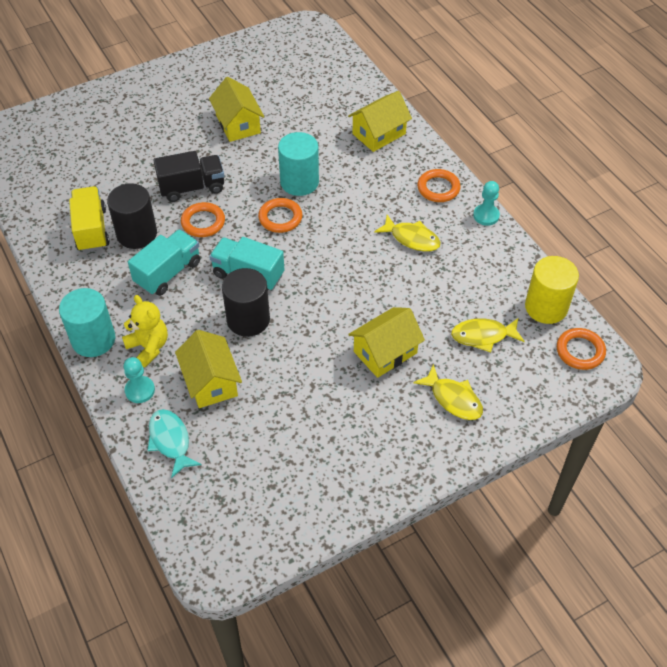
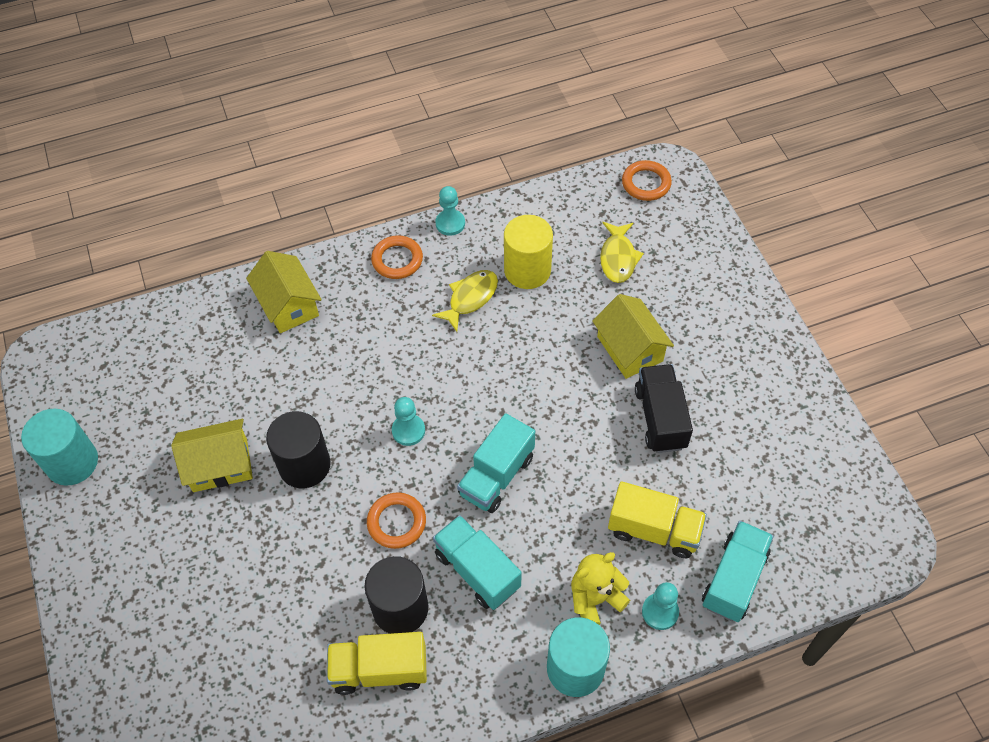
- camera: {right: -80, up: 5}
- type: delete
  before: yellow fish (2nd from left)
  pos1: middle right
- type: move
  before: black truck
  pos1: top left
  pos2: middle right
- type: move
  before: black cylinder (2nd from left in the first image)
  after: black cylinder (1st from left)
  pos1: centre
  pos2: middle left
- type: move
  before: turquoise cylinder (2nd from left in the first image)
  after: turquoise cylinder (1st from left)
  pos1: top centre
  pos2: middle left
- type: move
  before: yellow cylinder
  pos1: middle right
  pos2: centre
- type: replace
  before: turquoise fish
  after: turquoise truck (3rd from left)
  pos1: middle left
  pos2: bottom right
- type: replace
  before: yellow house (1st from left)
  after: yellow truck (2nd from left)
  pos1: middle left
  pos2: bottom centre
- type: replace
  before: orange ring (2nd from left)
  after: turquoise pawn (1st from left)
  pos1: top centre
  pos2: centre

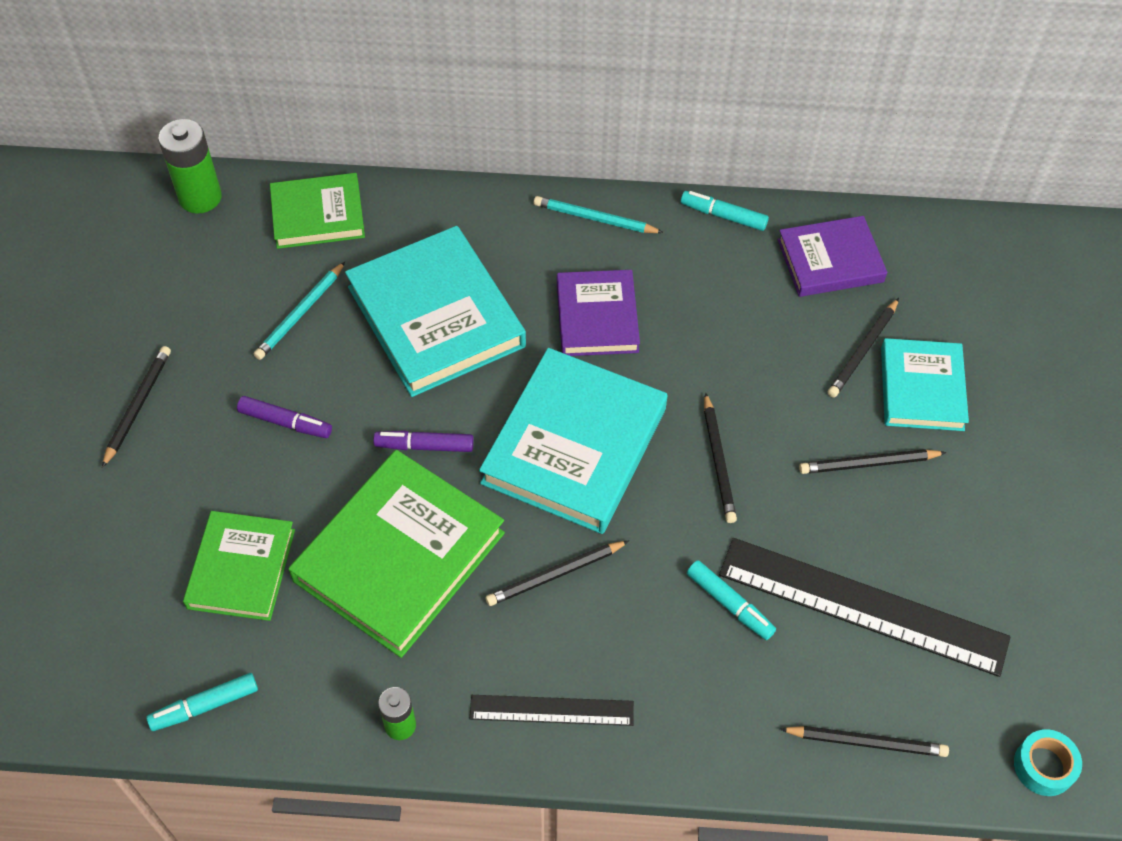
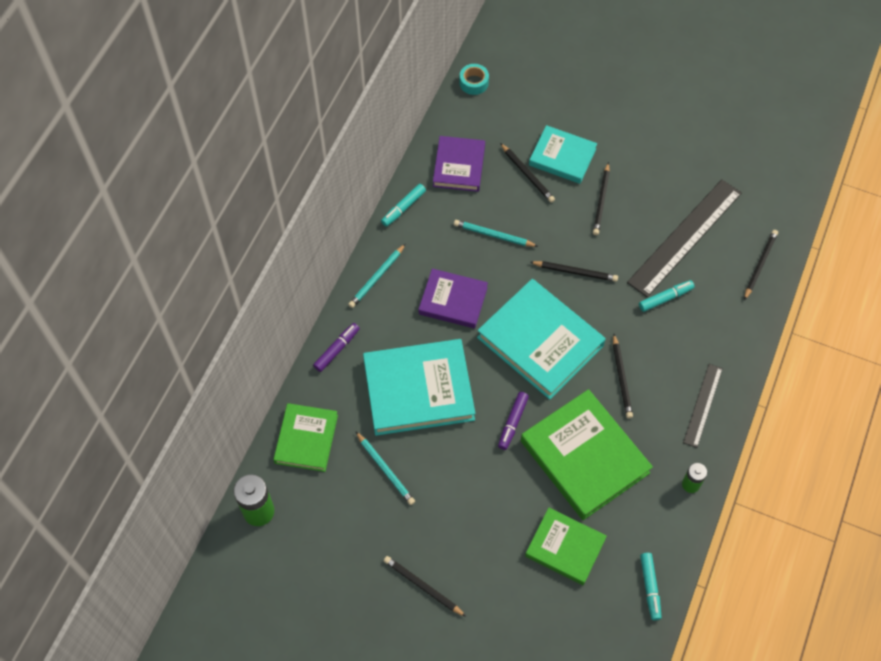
- camera: {right: -70, up: 5}
- type: insert
  after: turquoise pencil (3rd from left)
  pos2: centre
- type: move
  before: purple marker (1st from left)
  pos1: middle left
  pos2: centre
- type: move
  before: turquoise tape
  pos1: bottom right
  pos2: top centre

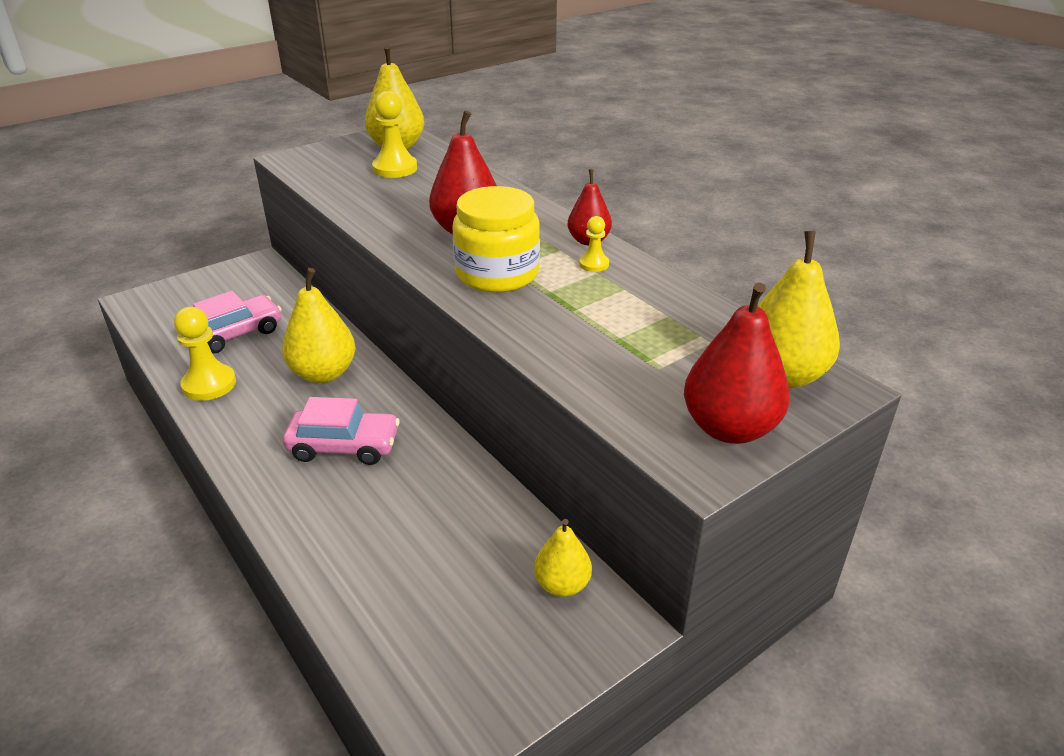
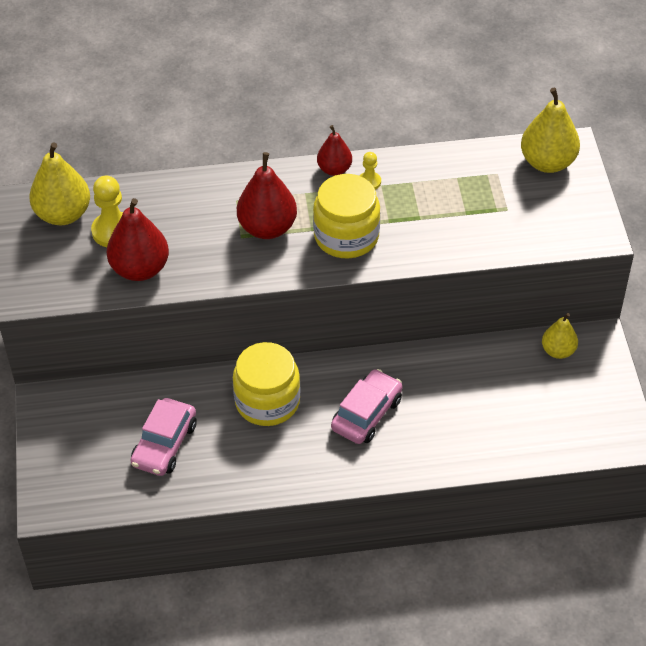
- camera: {right: -60, up: 15}
- type: delete
  before: yellow pawn (1st from left)
  pos1: middle left
- type: move
  before: red pear (3rd from left in the first image)
  after: red pear (1st from left)
  pos1: middle right
  pos2: middle left
- type: replace
  before: yellow pear (1st from left)
  after: yellow jar (1st from left)
  pos1: middle left
  pos2: centre
- type: rotate
  before: pink car (1st from left)
  pos1: middle left
  pos2: bottom left
  turn: -150

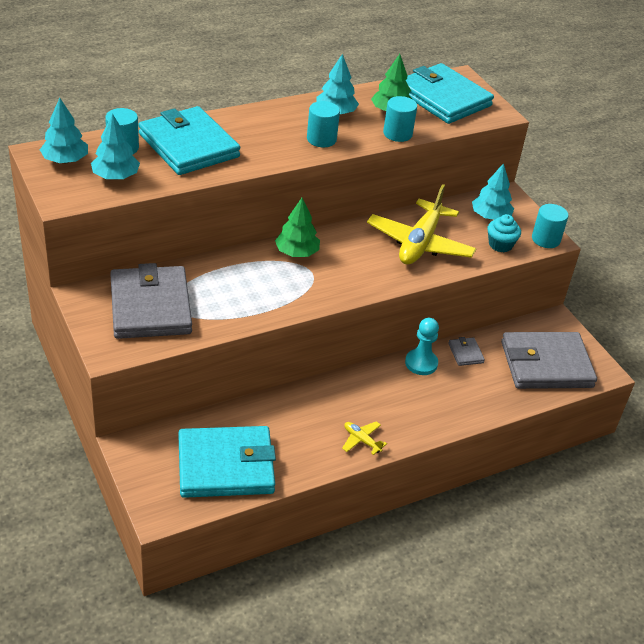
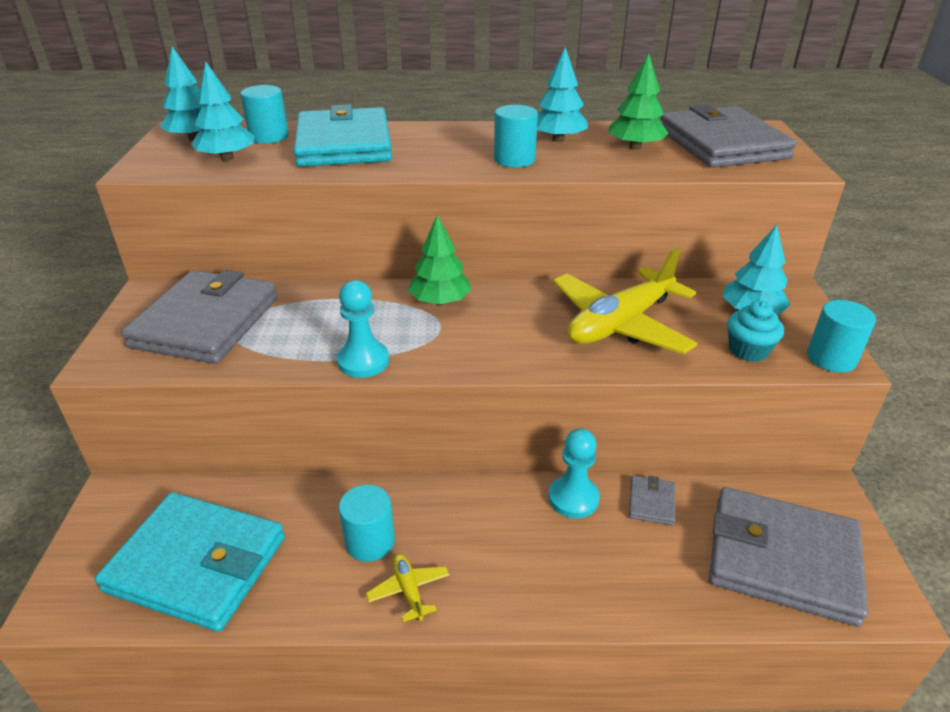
- camera: {right: 30, up: -5}
- type: insert
  after: turquoise pawn (1st from left)
  pos2: centre
- type: move
  before: turquoise cylinder (3rd from left in the first image)
  after: turquoise cylinder (2nd from left)
  pos1: top centre
  pos2: bottom centre
- type: recolor
  before: turquoise wallet (3rd from left)
  after: grey wallet (3rd from left)
  pos1: top right
  pos2: top right

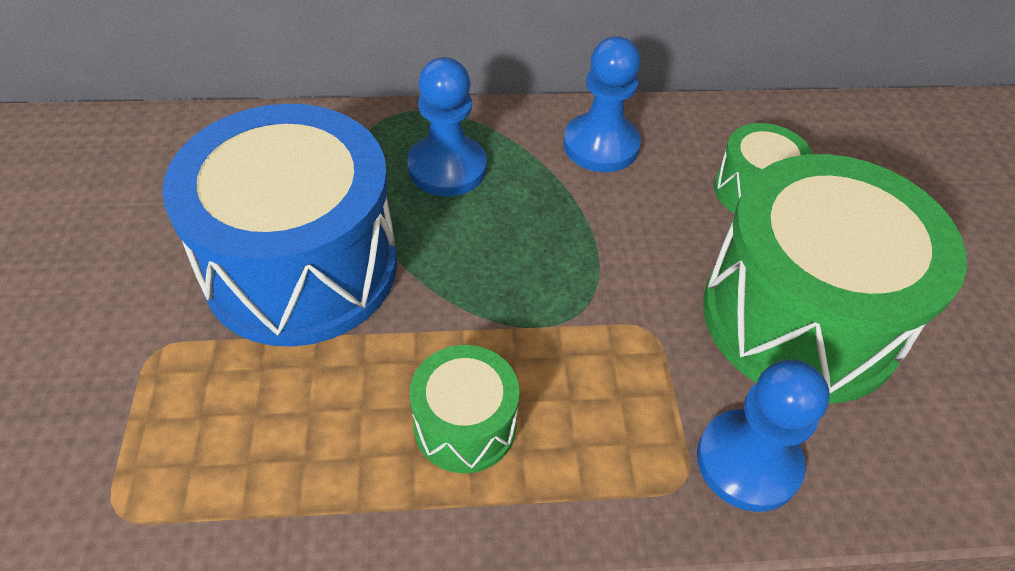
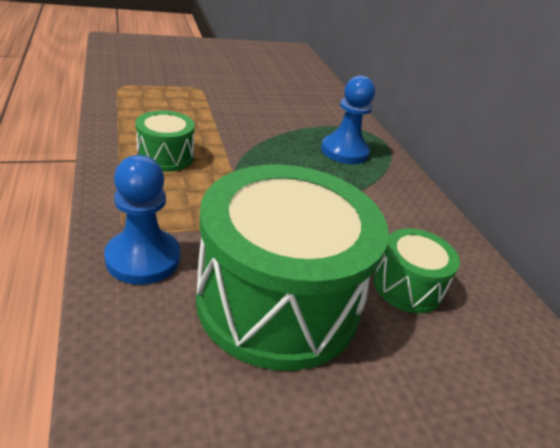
- camera: {right: 75, up: -15}
- type: delete
  before: blue drum
  pos1: middle left
- type: delete
  before: blue pawn (2nd from left)
  pos1: top centre

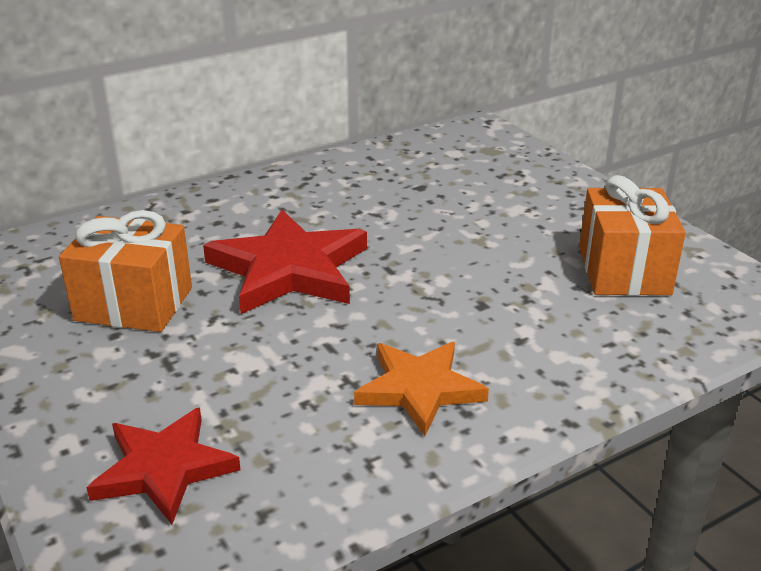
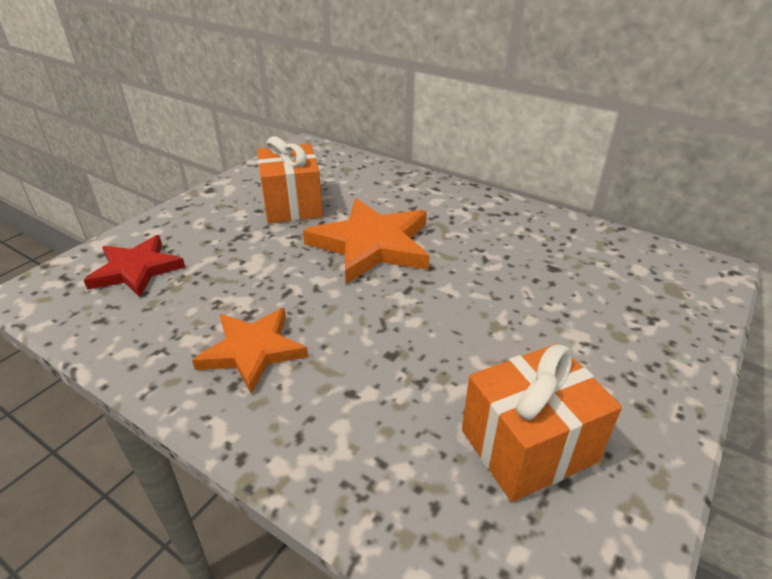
- camera: {right: 65, up: 5}
- type: recolor
  before: red star (2nd from left)
  after: orange star (2nd from left)
  pos1: centre
  pos2: centre

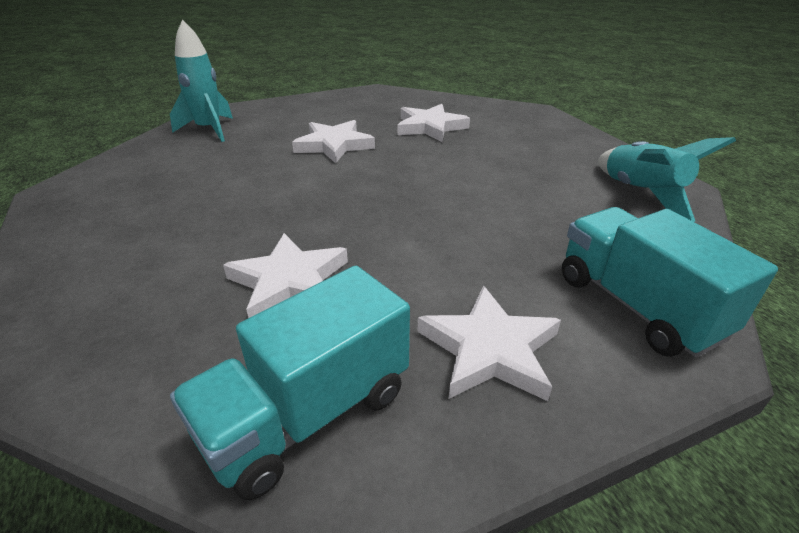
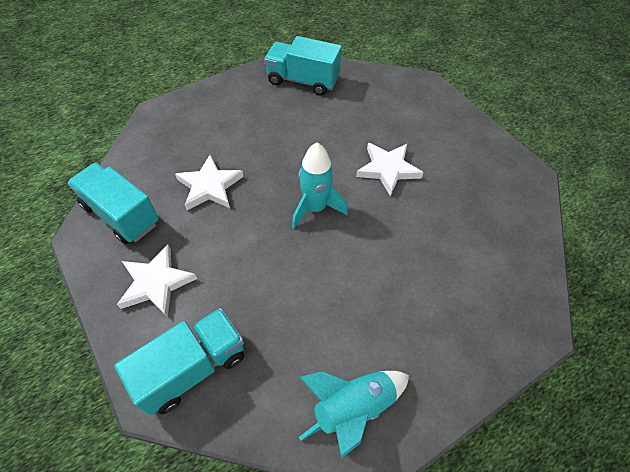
- camera: {right: 80, up: 20}
- type: delete
  before: white star (3rd from left)
  pos1: top centre
- type: insert
  after: turquoise truck (3rd from left)
  pos2: top centre
- type: move
  before: turquoise rocket (1st from left)
  pos1: top left
  pos2: centre

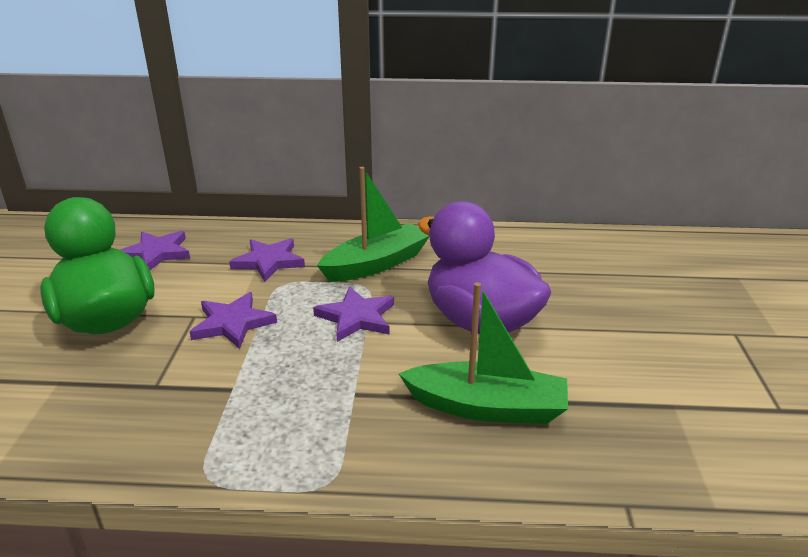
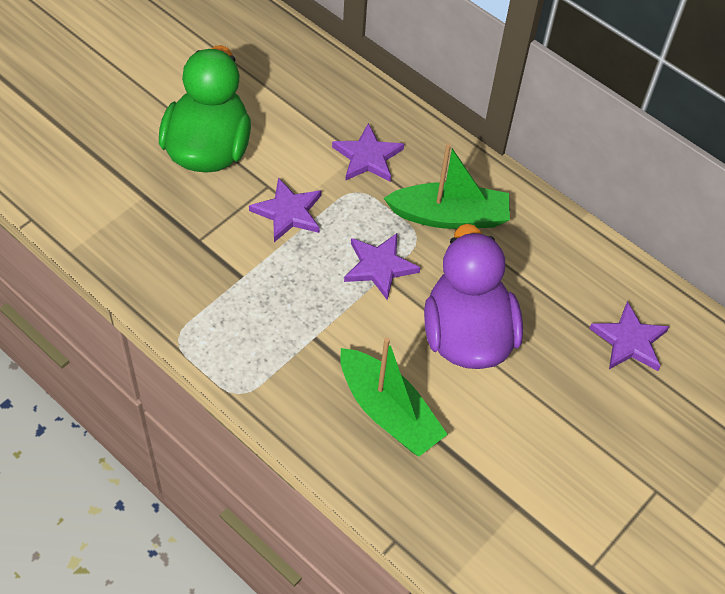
- camera: {right: 35, up: 25}
- type: move
  before: purple star (1st from left in the first image)
  after: purple star (4th from left)
  pos1: middle left
  pos2: middle right

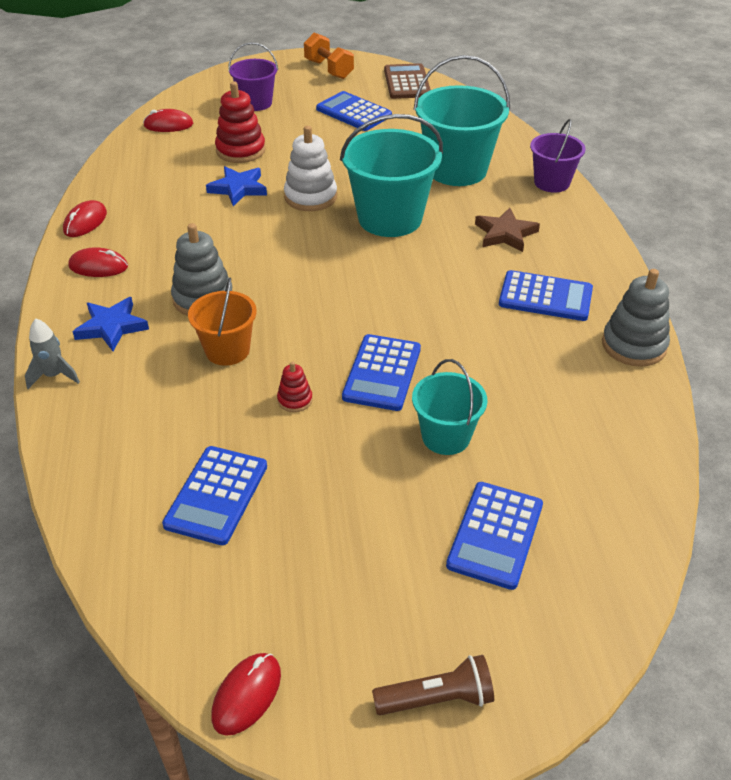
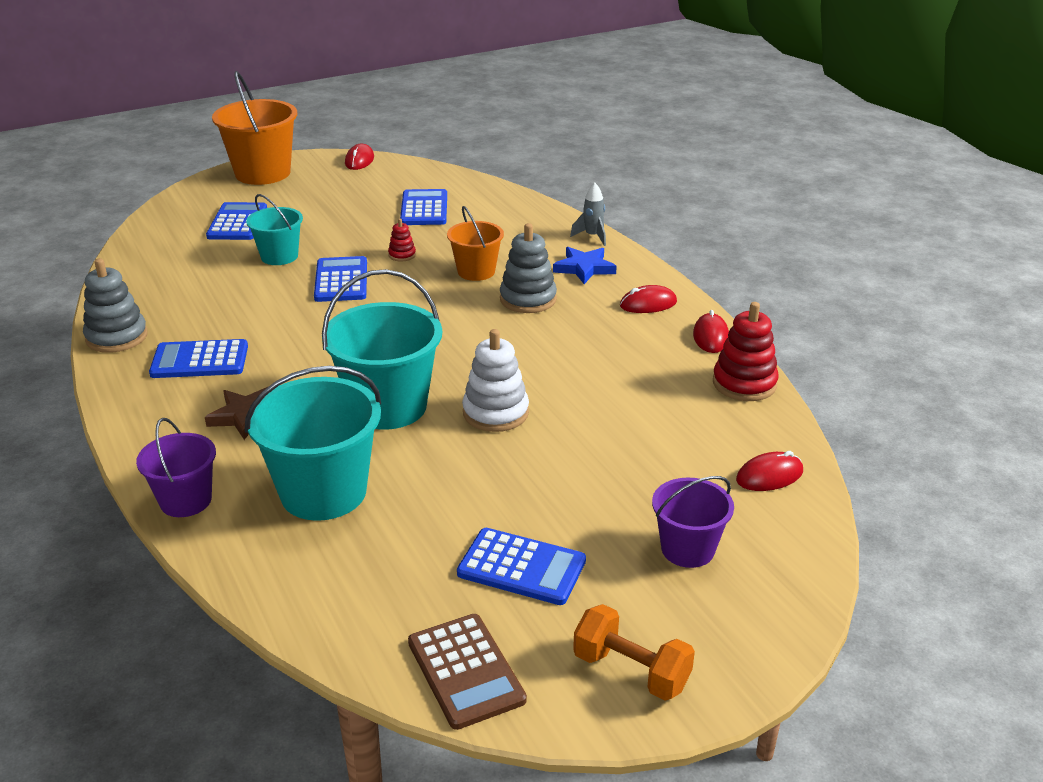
- camera: {right: 160, up: -10}
- type: delete
  before: blue star (2nd from left)
  pos1: top left
- type: move
  before: red stacking toy (1st from left in the first image)
  after: red stacking toy (2nd from left)
  pos1: top left
  pos2: middle right
- type: replace
  before: brown flashlight
  after: orange bucket (1st from left)
  pos1: bottom centre
  pos2: top left

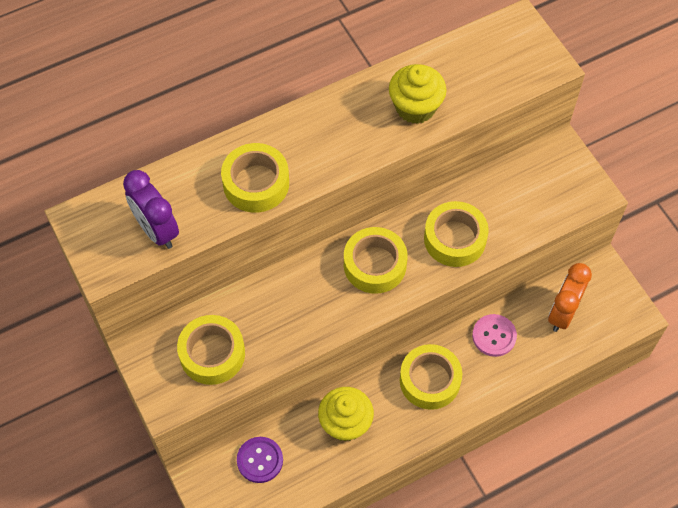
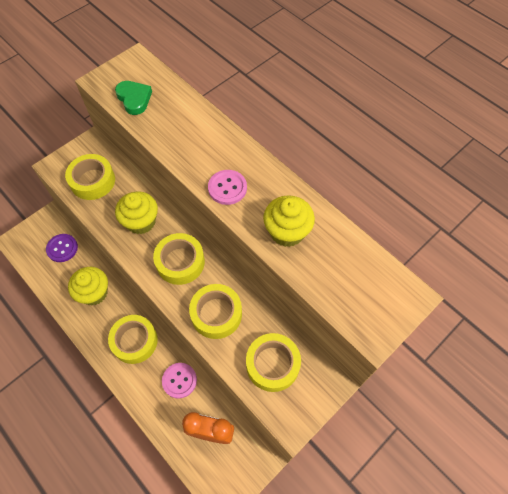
- camera: {right: 75, up: 0}
- type: insert
  after: yellow cupcake (2nd from left)
  pos2: middle left
- type: insert
  after: pink button (2nd from left)
  pos2: centre
- type: move
  before: yellow tape (2nd from left in the first image)
  after: yellow tape (5th from left)
  pos1: centre
  pos2: bottom centre
- type: replace
  before: purple clock
  after: green heart
  pos1: middle left
  pos2: top left

